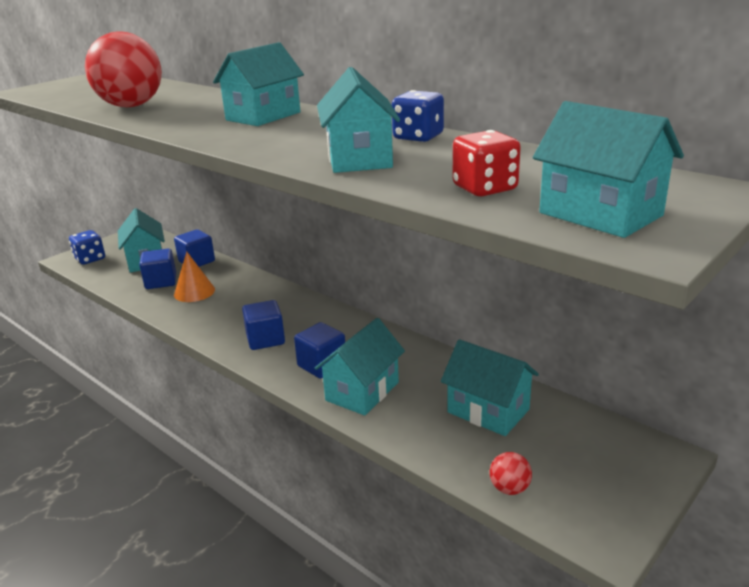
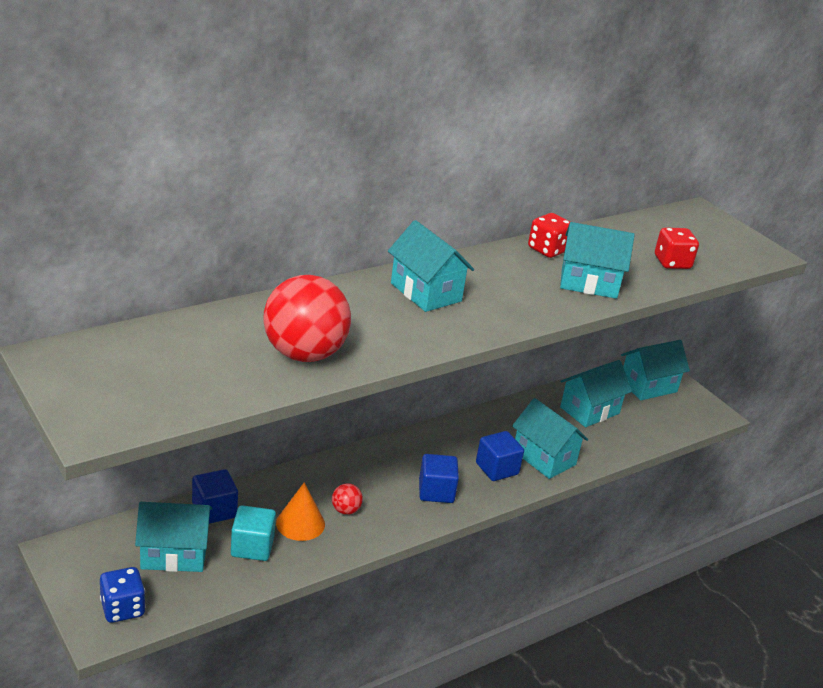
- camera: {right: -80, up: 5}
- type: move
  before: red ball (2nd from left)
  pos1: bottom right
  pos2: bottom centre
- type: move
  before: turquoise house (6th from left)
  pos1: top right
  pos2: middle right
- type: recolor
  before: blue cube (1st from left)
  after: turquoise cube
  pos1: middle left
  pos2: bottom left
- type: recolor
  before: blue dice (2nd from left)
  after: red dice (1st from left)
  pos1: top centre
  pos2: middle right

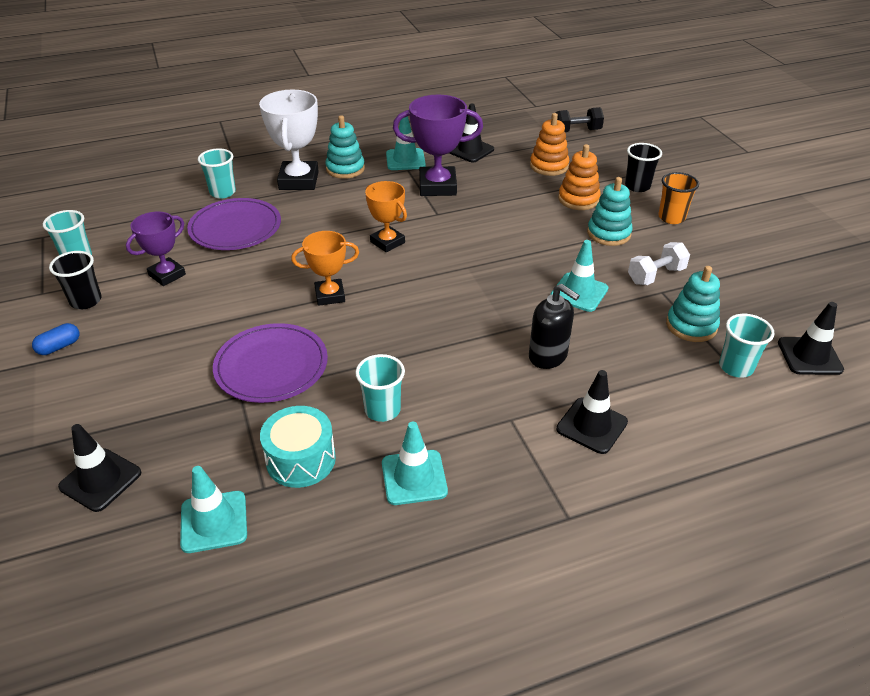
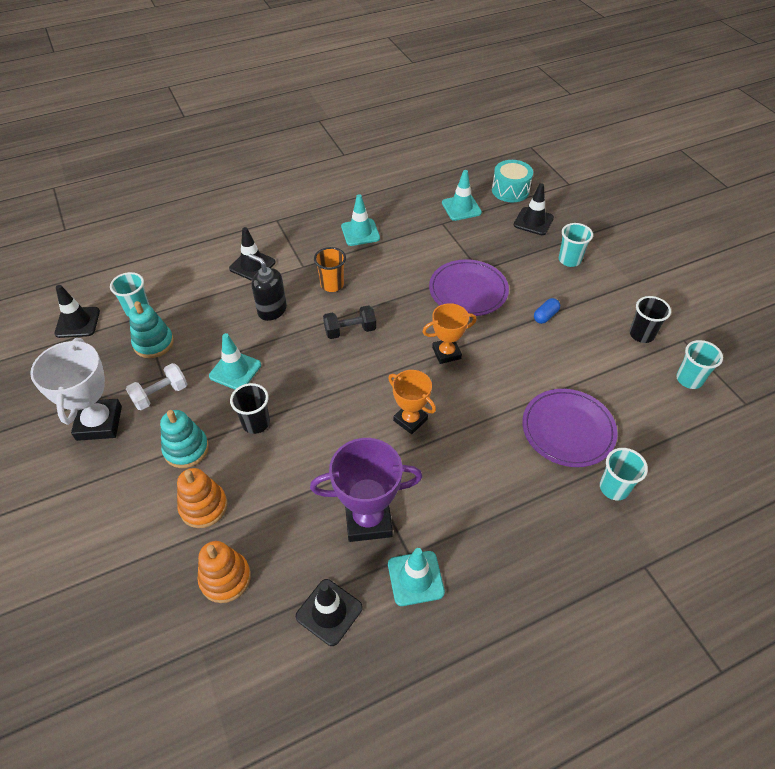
- camera: {right: 175, up: 10}
- type: delete
  before: purple trophy (1st from left)
  pos1: middle left
- type: delete
  before: turquoise stacking toy (1st from left)
  pos1: top centre
- type: move
  before: blue capsule
  pos1: middle left
  pos2: middle right
- type: move
  before: white trophy
  pos1: top left
  pos2: middle left
- type: move
  before: turquoise drum
  pos1: centre
  pos2: top centre
- type: move
  before: turquoise cup (3rd from left in the first image)
  after: turquoise cup (2nd from left)
  pos1: centre
  pos2: top right
- type: move
  before: black dumbbell
  pos1: top right
  pos2: centre
- type: move
  before: black cup (2nd from left in the first image)
  after: black cup (1st from left)
  pos1: top right
  pos2: middle left
- type: move
  before: orange cup
  pos1: top right
  pos2: centre

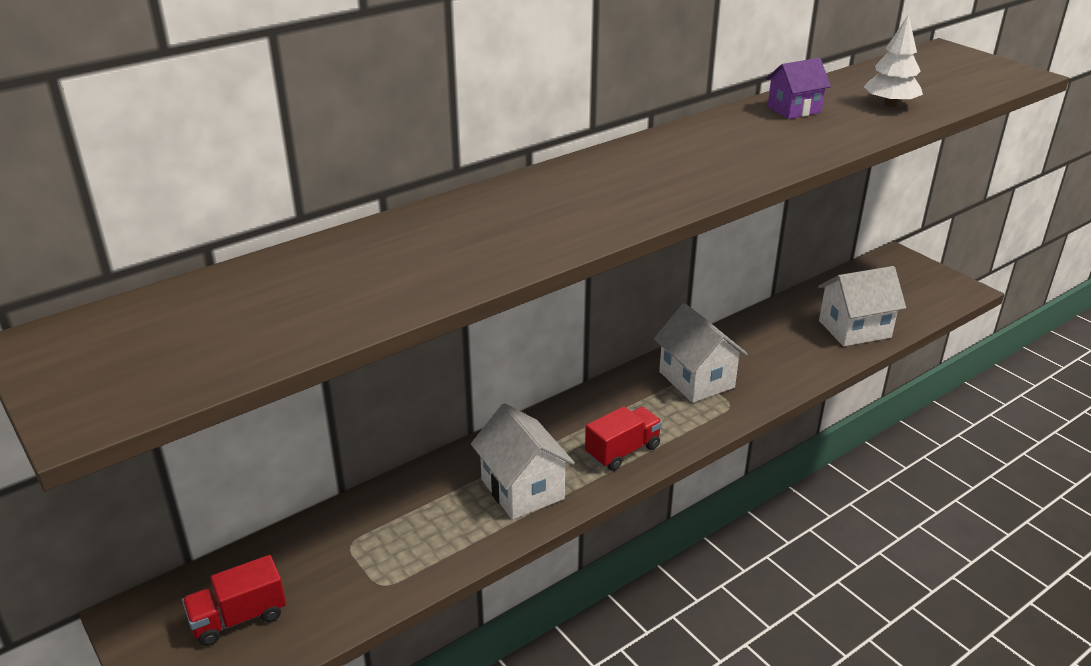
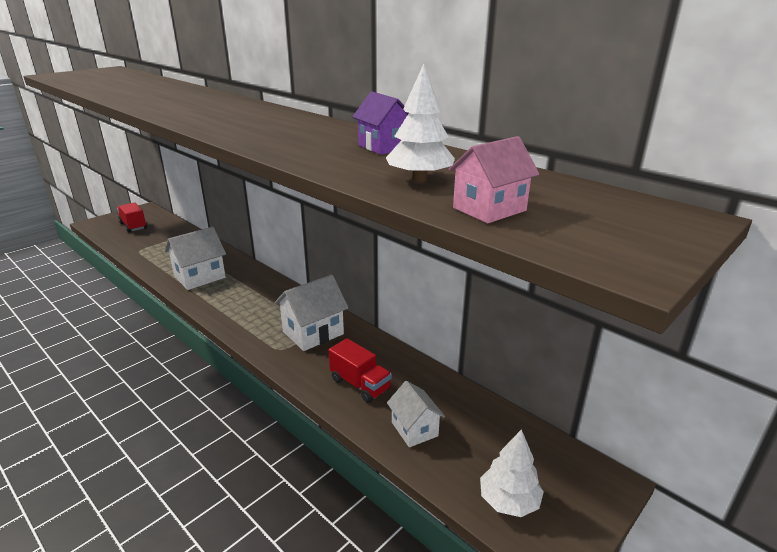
- camera: {right: 80, up: -5}
- type: insert
  after: pink house
  pos2: top centre
- type: insert
  after: white tree (2nd from left)
  pos2: bottom centre
- type: move
  before: red truck (2nd from left)
  pos1: centre
  pos2: bottom centre
- type: resize
  before: white house (3rd from left)
  pos1: middle right
  pos2: bottom centre
  scale: 0.63

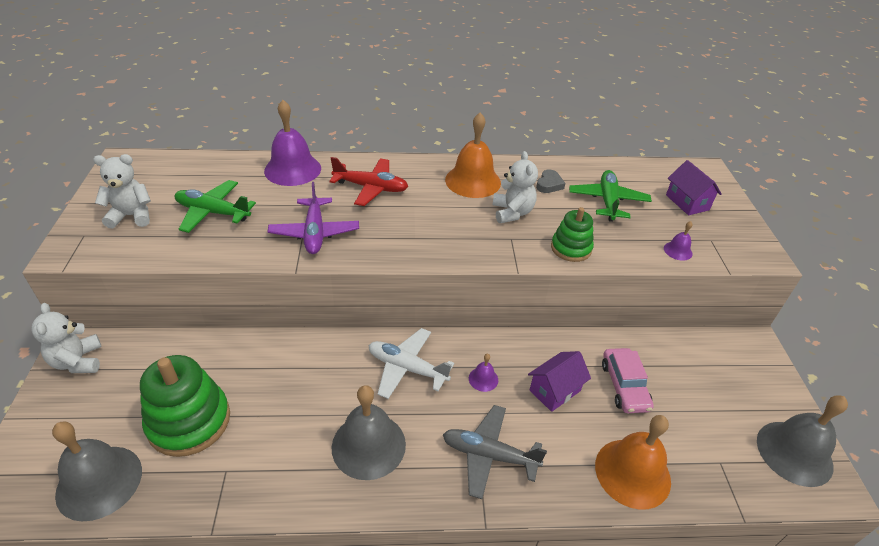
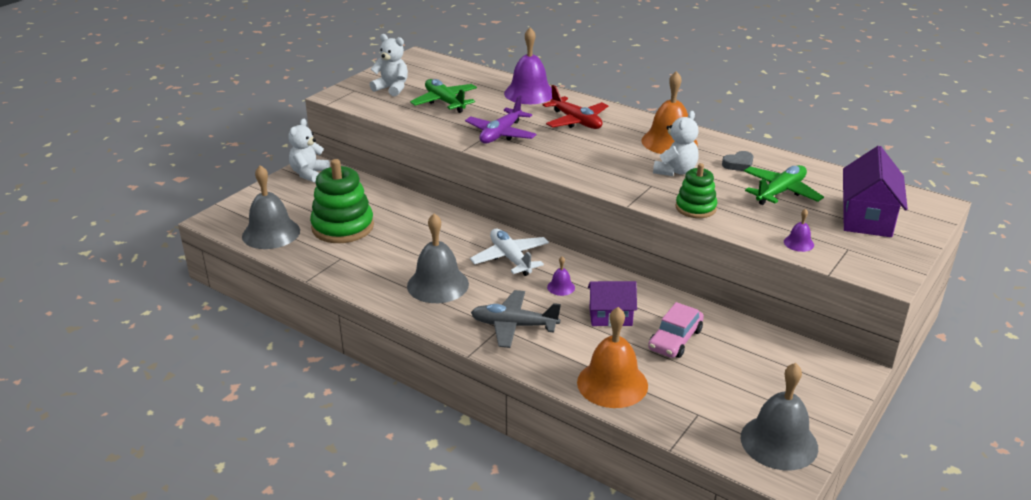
- camera: {right: 40, up: -10}
- type: rotate
  before: grey plane
  pos1: bottom centre
  pos2: centre
  turn: -45
- type: resize
  before: purple house (2nd from left)
  pos1: middle right
  pos2: middle right
  scale: 1.53

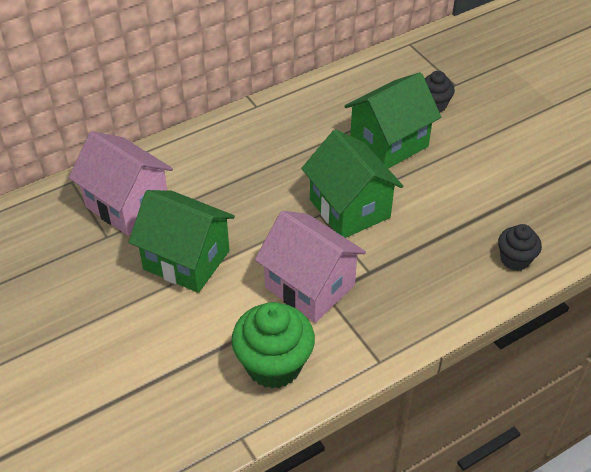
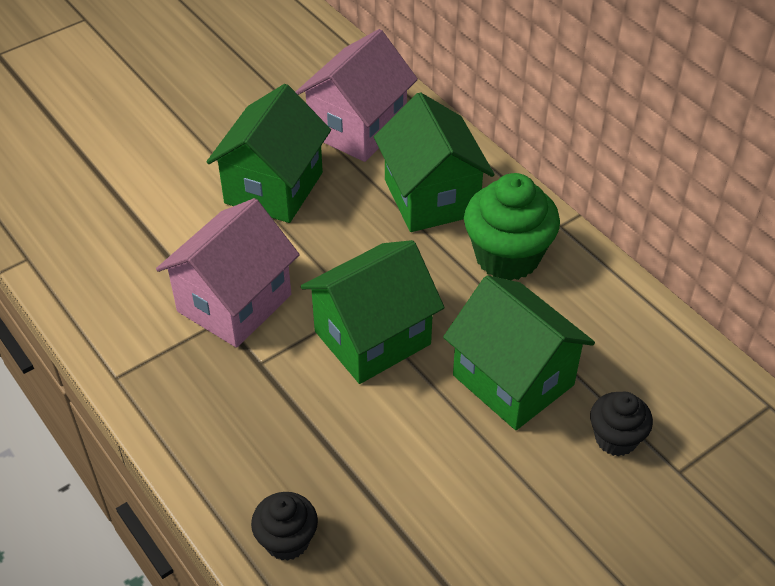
- camera: {right: 85, up: 0}
- type: insert
  after: green house (3rd from left)
  pos2: top centre
- type: move
  before: green cupcake
  pos1: bottom centre
  pos2: centre

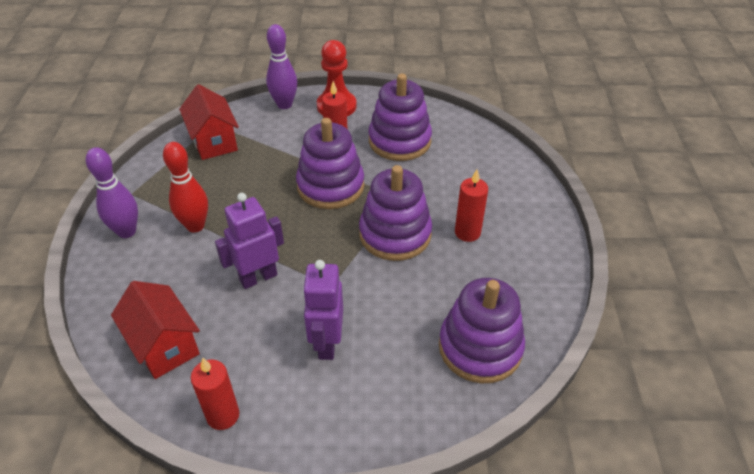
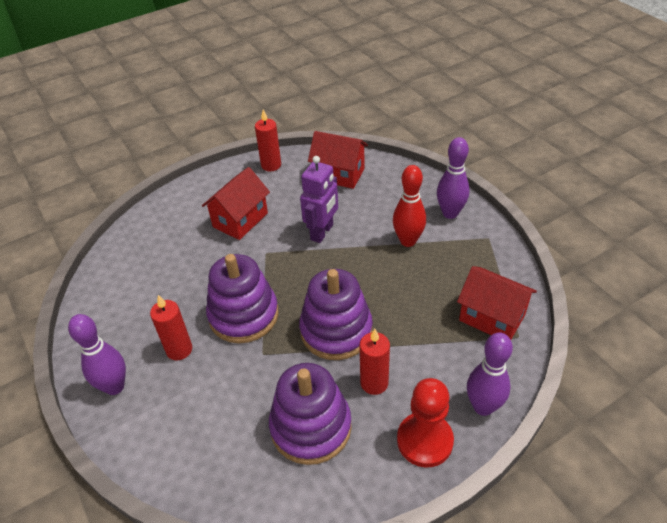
- camera: {right: 150, up: 0}
- type: delete
  before: purple stacking toy (4th from left)
  pos1: bottom centre
- type: insert
  after: purple bowling pin (1st from left)
  pos2: bottom left
- type: replace
  before: purple robot (2nd from left)
  after: red house (1st from left)
  pos1: centre
  pos2: centre

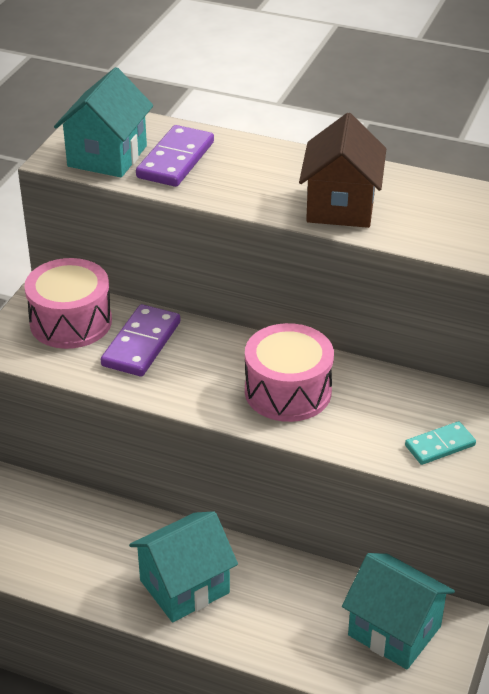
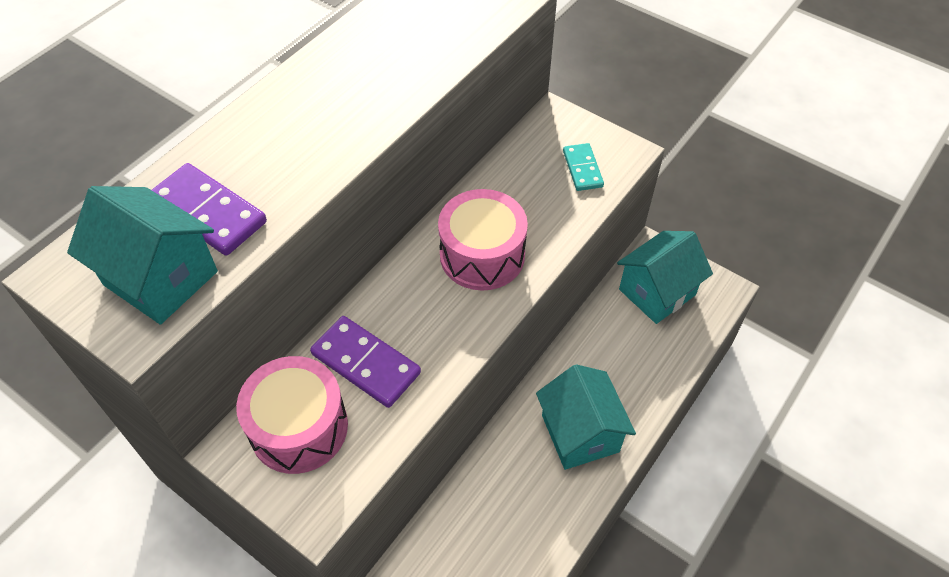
- camera: {right: -75, up: 15}
- type: delete
  before: brown house
  pos1: top right

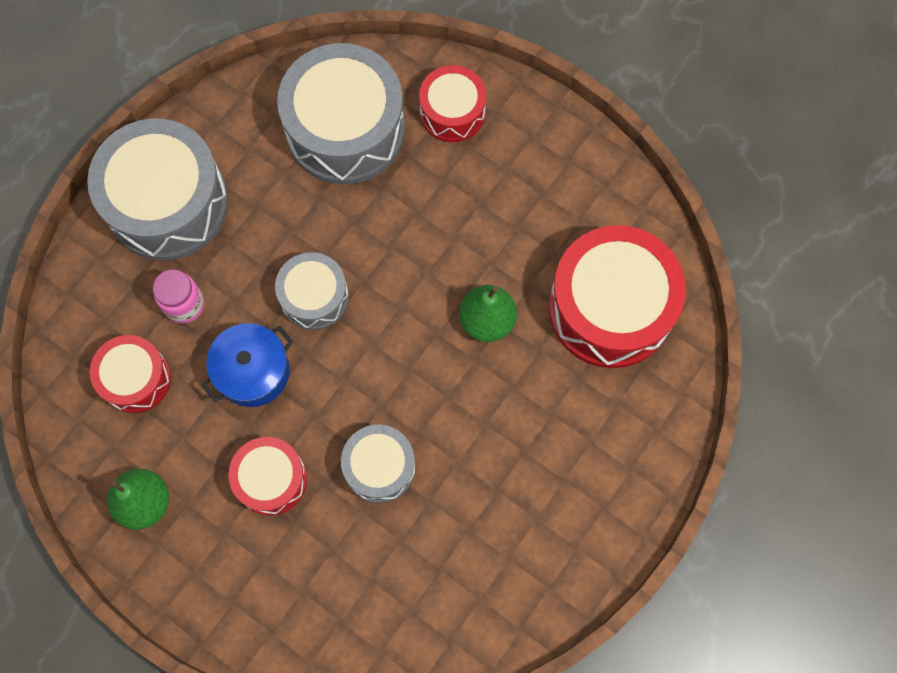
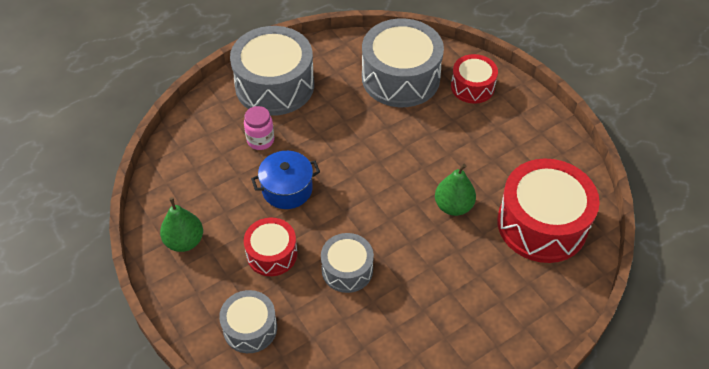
- camera: {right: 20, up: -20}
- type: delete
  before: red drum (1st from left)
  pos1: middle left
- type: move
  before: grey drum (2nd from left in the first image)
  after: grey drum (1st from left)
  pos1: centre
  pos2: bottom centre

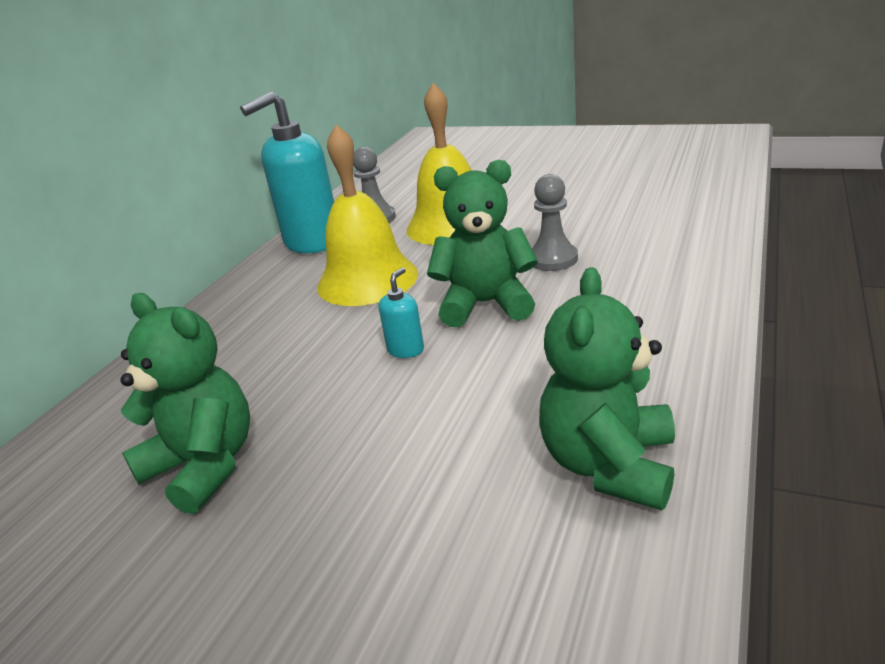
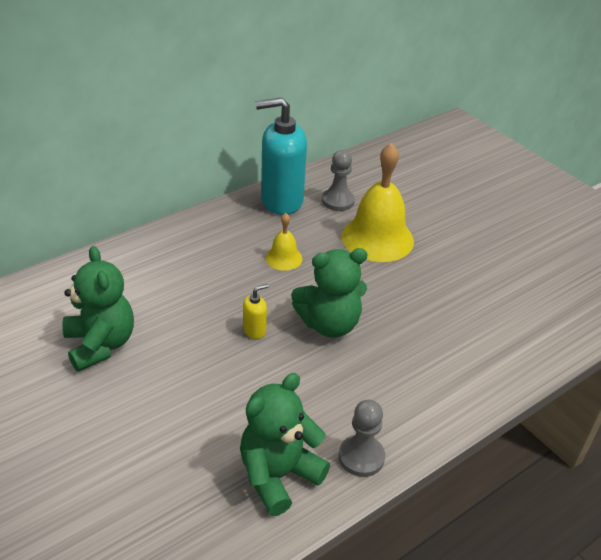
- camera: {right: 25, up: 10}
- type: move
  before: grey pawn (2nd from left)
  pos1: centre
  pos2: bottom centre
- type: recolor
  before: turquoise soap dispenser (2nd from left)
  after: yellow soap dispenser
  pos1: centre
  pos2: centre
- type: rotate
  before: green teddy bear (2nd from left in the first image)
  pos1: centre
  pos2: centre
  turn: 135
- type: resize
  before: yellow bell (1st from left)
  pos1: top centre
  pos2: centre
  scale: 0.49

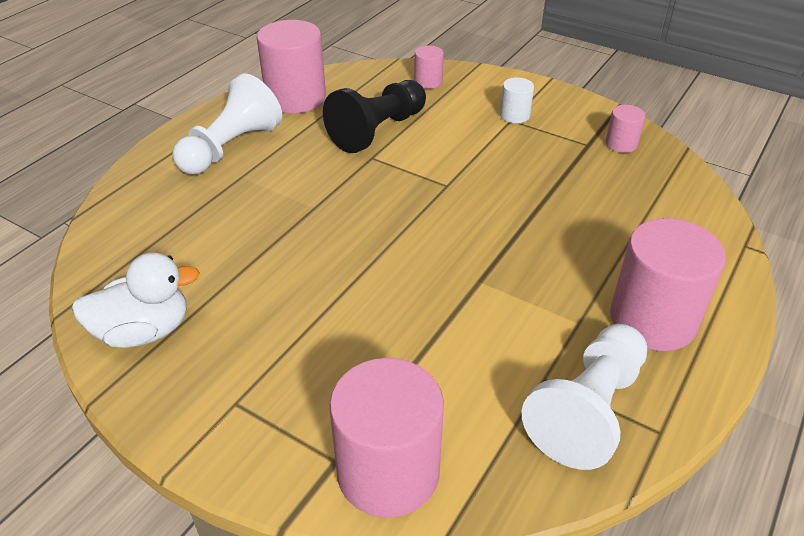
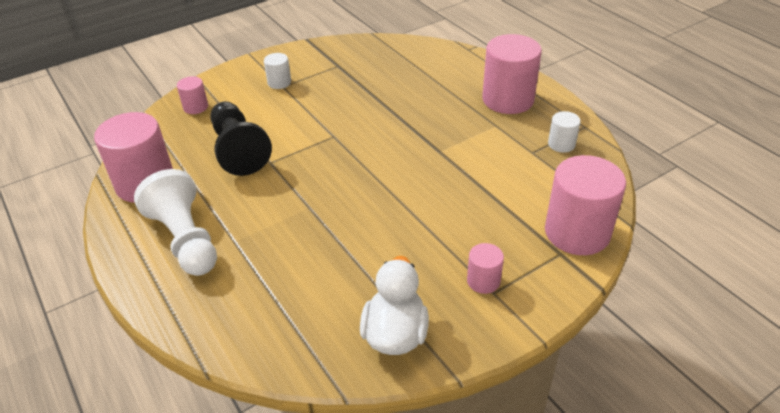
- camera: {right: -65, up: 0}
- type: move
  before: pink cylinder (4th from left in the first image)
  after: pink cylinder (3rd from left)
  pos1: top right
  pos2: centre
- type: replace
  before: white pawn (2nd from left)
  after: white cylinder (2nd from left)
  pos1: bottom right
  pos2: top right

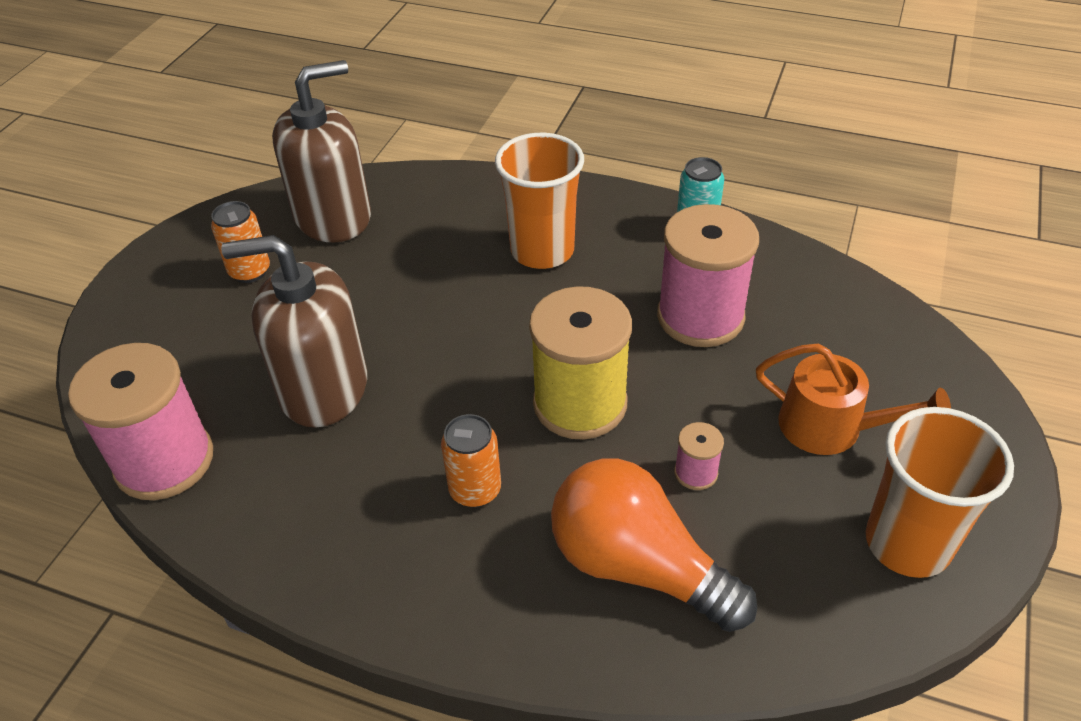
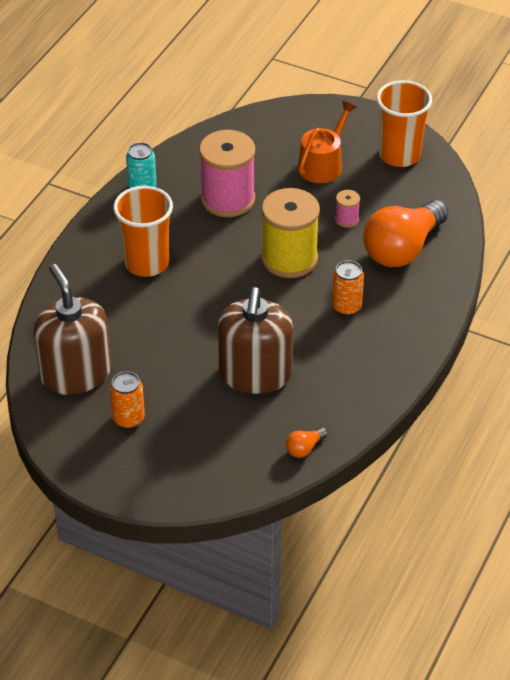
- camera: {right: -85, up: 0}
- type: replace
  before: pink spool (1st from left)
  after: orange light bulb (1st from left)
  pos1: middle left
  pos2: centre

